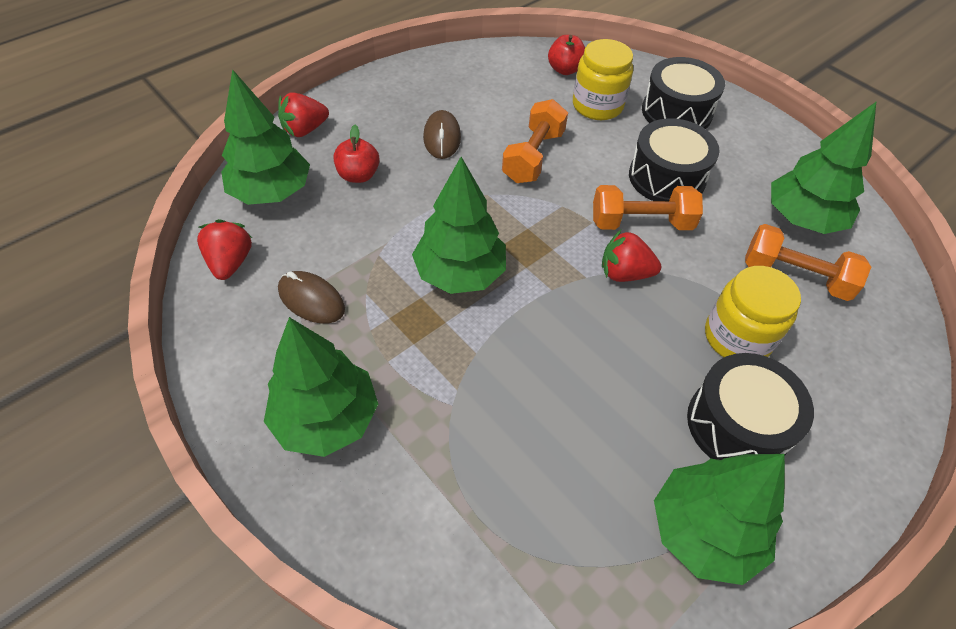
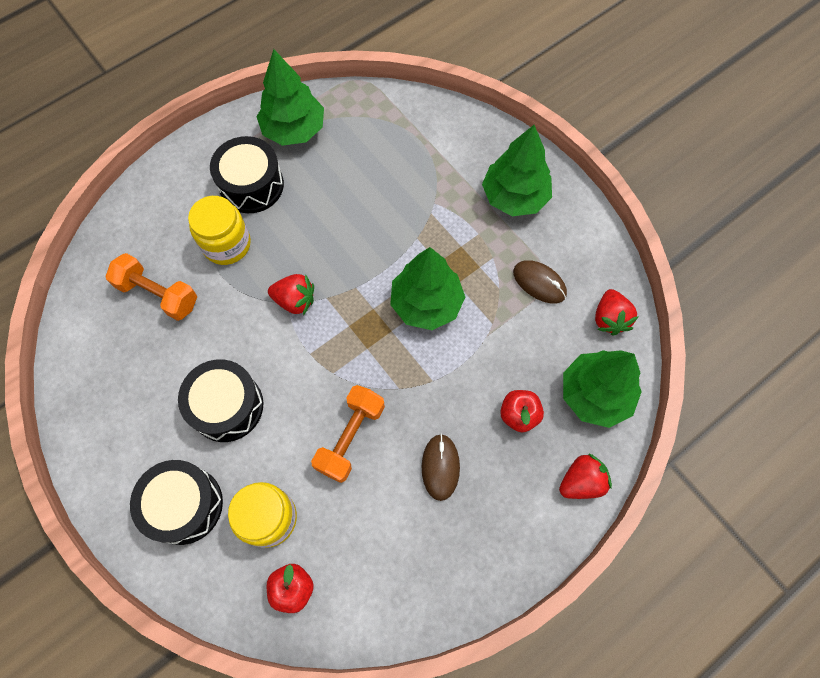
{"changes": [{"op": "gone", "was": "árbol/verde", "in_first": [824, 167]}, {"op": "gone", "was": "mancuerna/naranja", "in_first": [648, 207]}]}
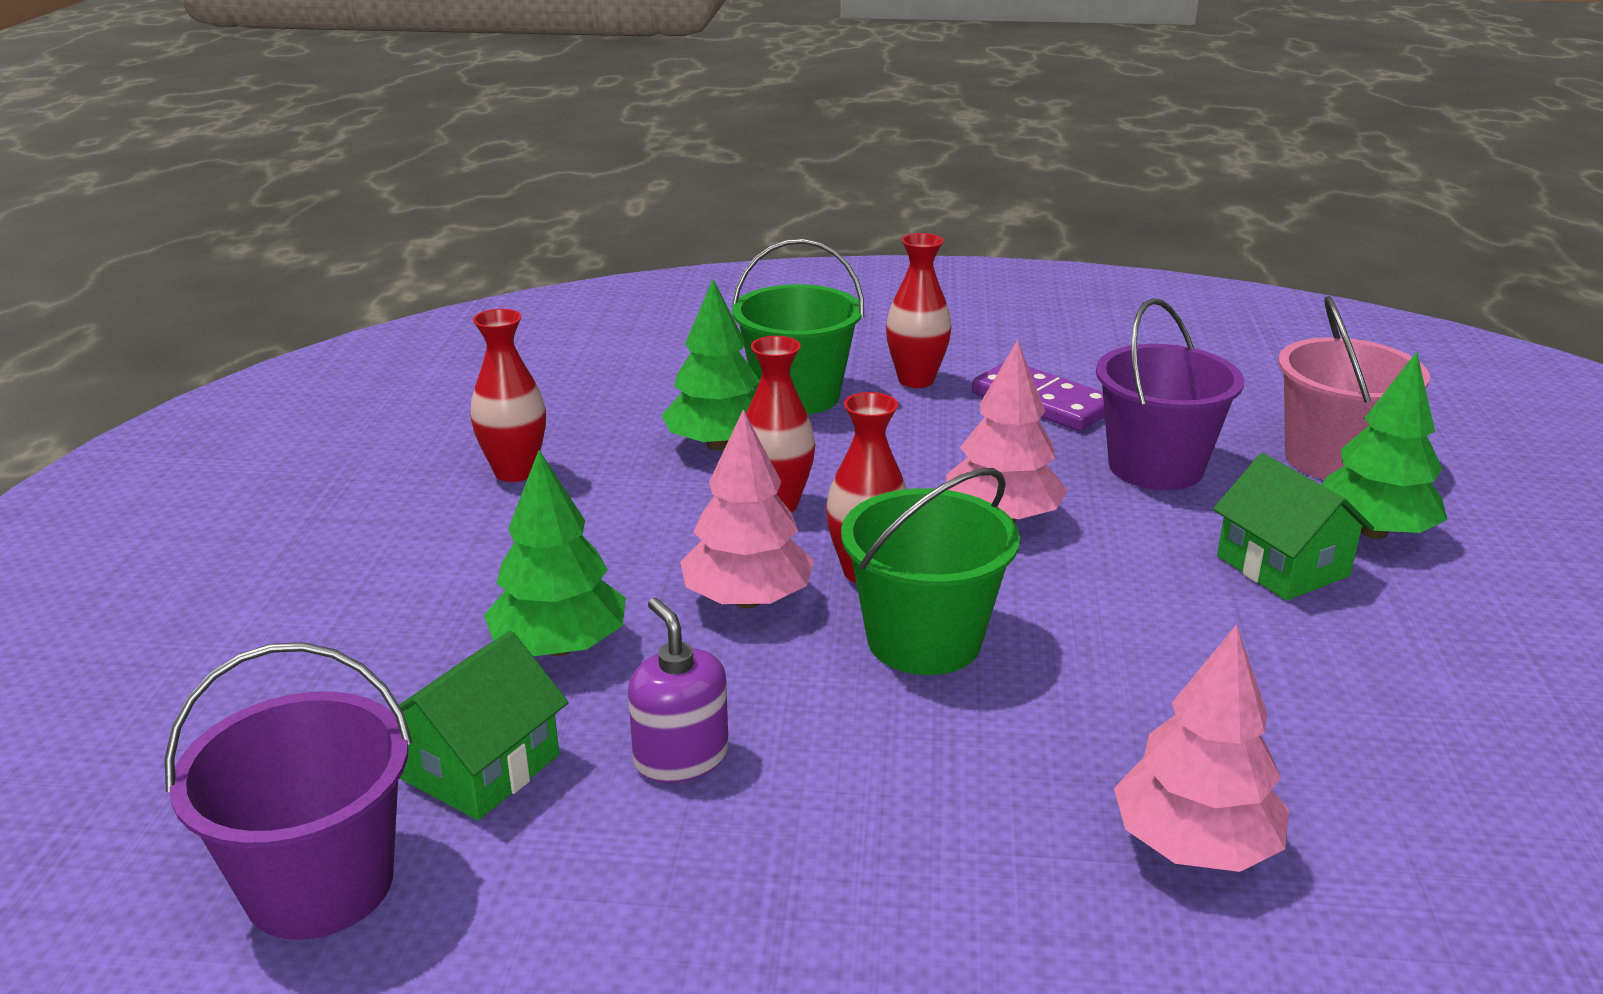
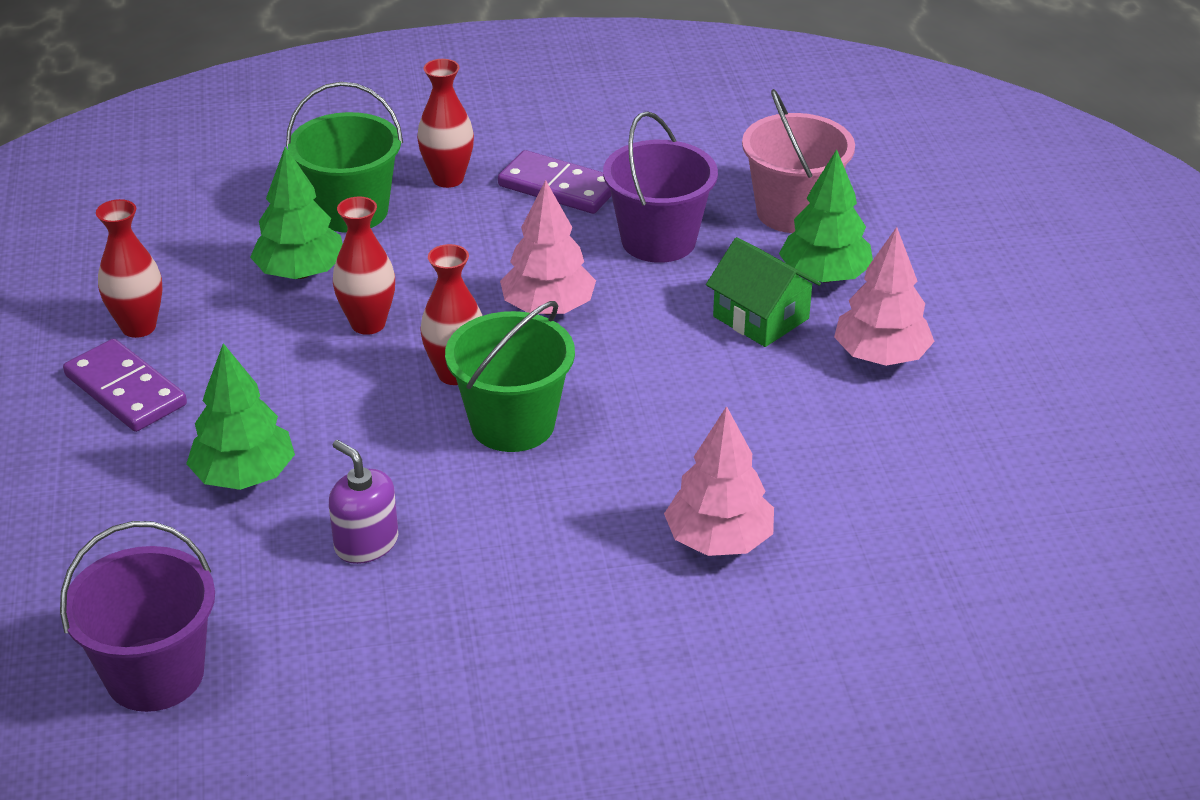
{"changes": [{"op": "shifted", "was": "árbol/rosa", "in_first": [747, 508], "in_second": [884, 296]}, {"op": "gone", "was": "casa/verde", "in_first": [480, 725]}, {"op": "new", "now": "ficha de dominó/morado", "in_second": [125, 385]}]}
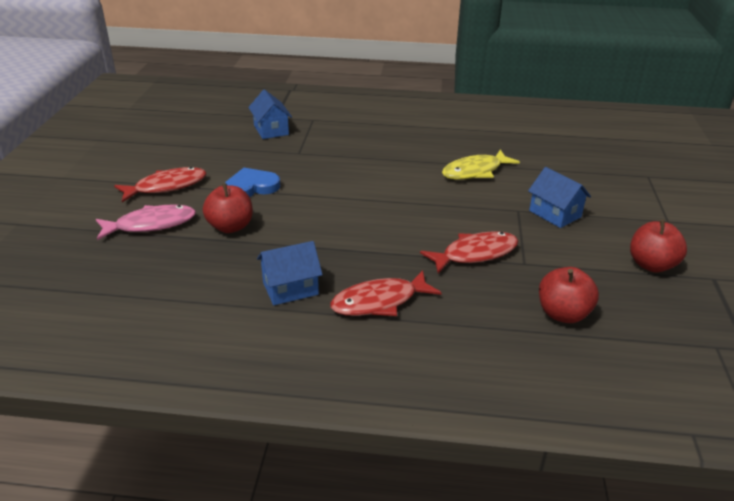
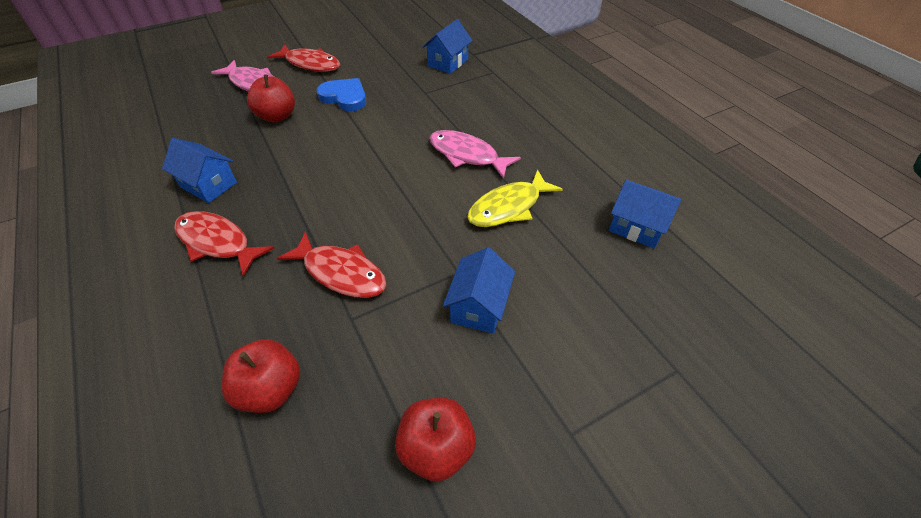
{"changes": [{"op": "rotated", "was": "pez/amarillo", "in_first": [481, 165], "in_second": [515, 198], "clockwise": -60}, {"op": "new", "now": "pez/rosa", "in_second": [475, 154]}, {"op": "new", "now": "casa/azul", "in_second": [645, 214]}]}
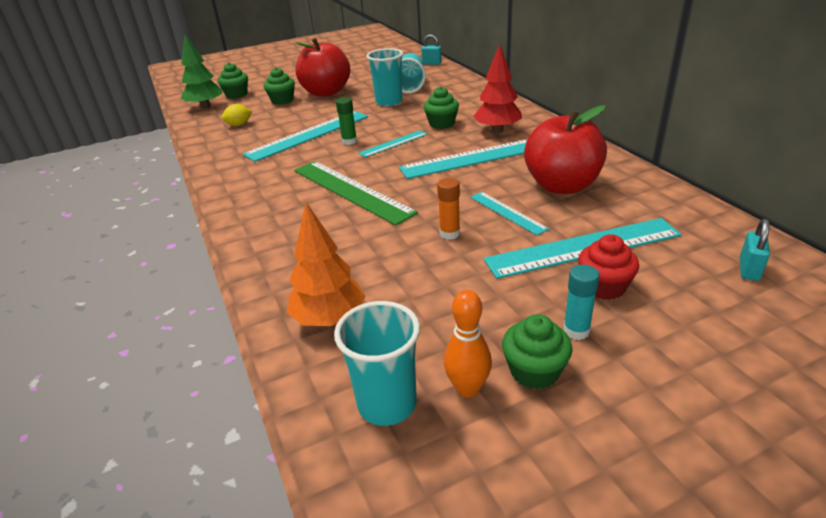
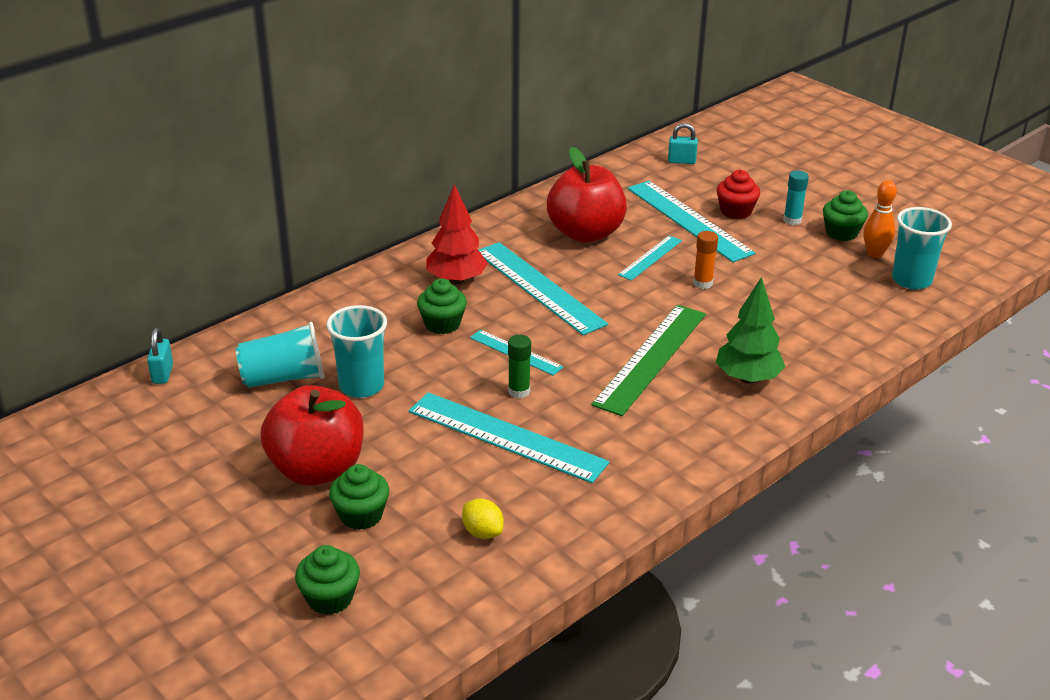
{"changes": [{"op": "shifted", "was": "árbol/verde", "in_first": [201, 71], "in_second": [750, 330]}, {"op": "gone", "was": "árbol/naranja", "in_first": [326, 264]}]}
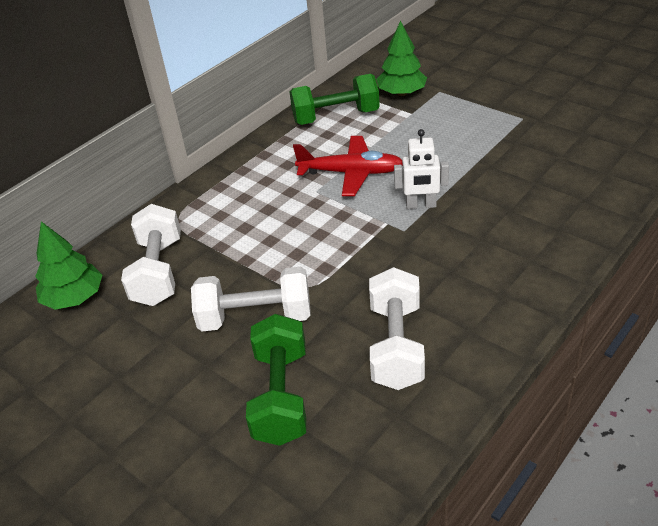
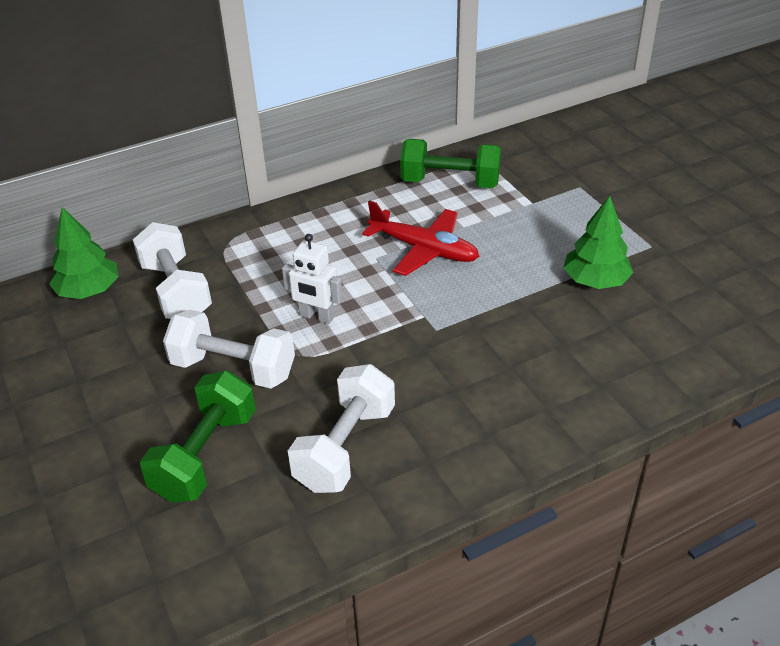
{"changes": [{"op": "shifted", "was": "árbol/verde", "in_first": [401, 58], "in_second": [598, 242]}, {"op": "shifted", "was": "robot/blanco", "in_first": [421, 169], "in_second": [312, 279]}, {"op": "rotated", "was": "mancuerna/blanco", "in_first": [151, 255], "in_second": [172, 270], "clockwise": -45}]}
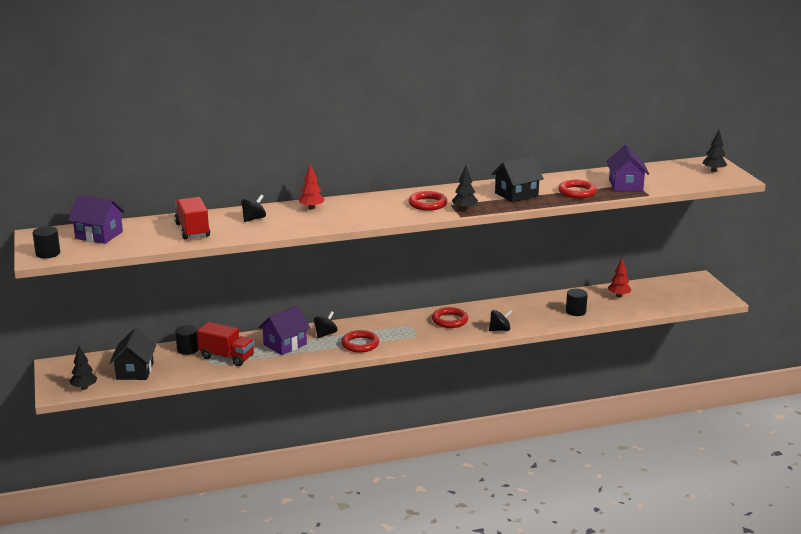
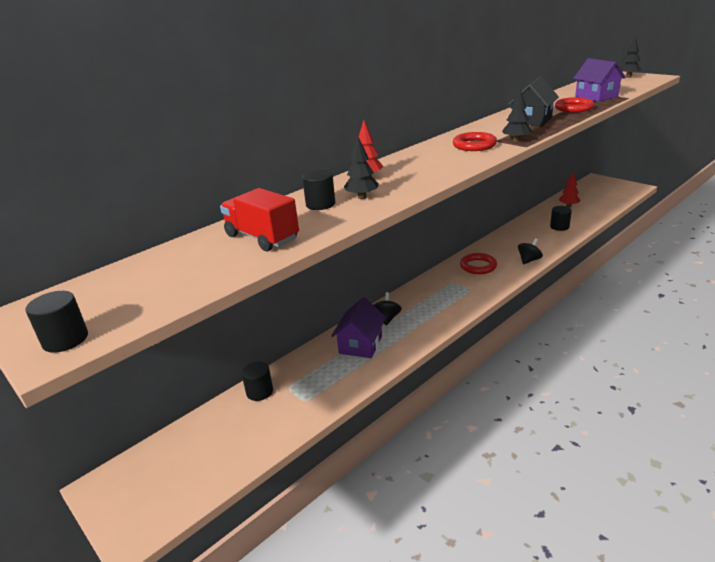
{"changes": [{"op": "gone", "was": "casa/morado", "in_first": [96, 219]}, {"op": "swapped", "was": "peonza/negro", "now": "cilindro/negro", "in_first": [253, 208], "in_second": [318, 190]}, {"op": "gone", "was": "camión/rojo", "in_first": [225, 344]}, {"op": "gone", "was": "casa/negro", "in_first": [132, 354]}, {"op": "gone", "was": "anillo/rojo", "in_first": [360, 341]}, {"op": "shifted", "was": "árbol/negro", "in_first": [83, 368], "in_second": [361, 167]}]}
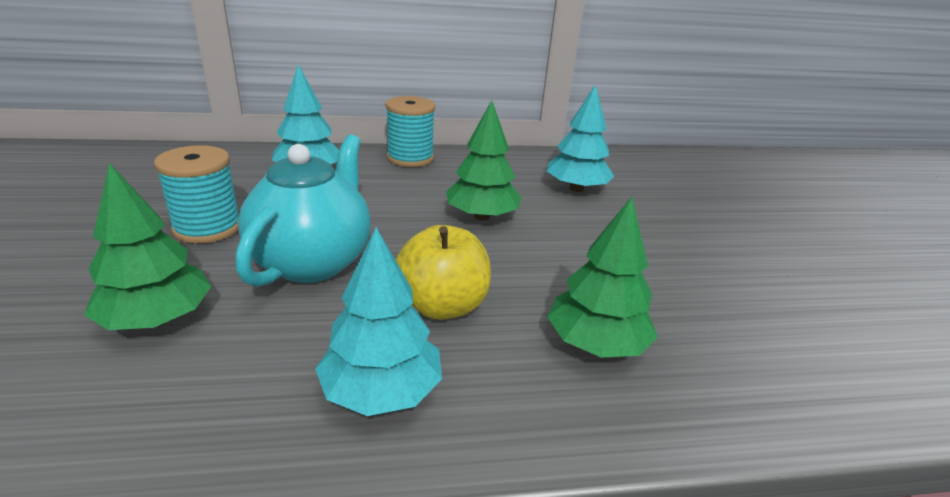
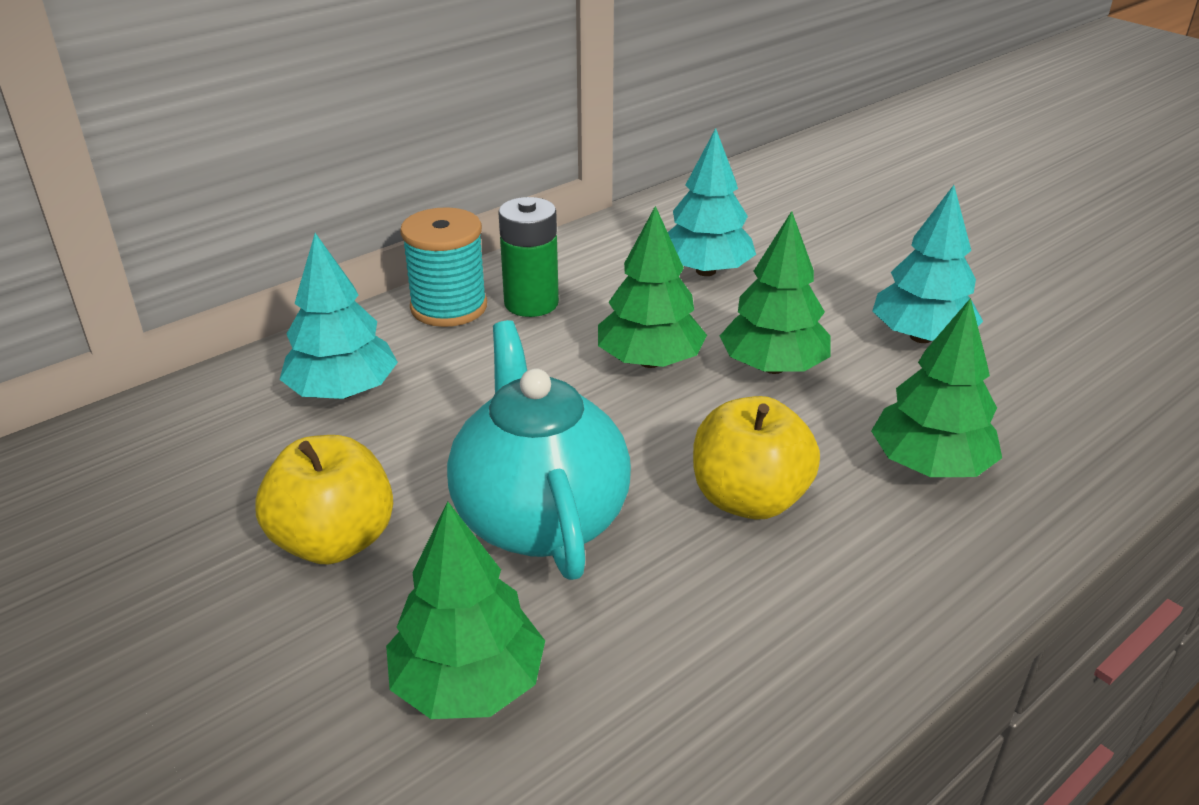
{"changes": [{"op": "swapped", "was": "carrete/turquesa", "now": "manzana/amarillo", "in_first": [196, 194], "in_second": [324, 500]}, {"op": "shifted", "was": "árbol/turquesa", "in_first": [378, 321], "in_second": [927, 264]}, {"op": "new", "now": "pila/verde", "in_second": [528, 257]}, {"op": "new", "now": "árbol/verde", "in_second": [775, 292]}]}
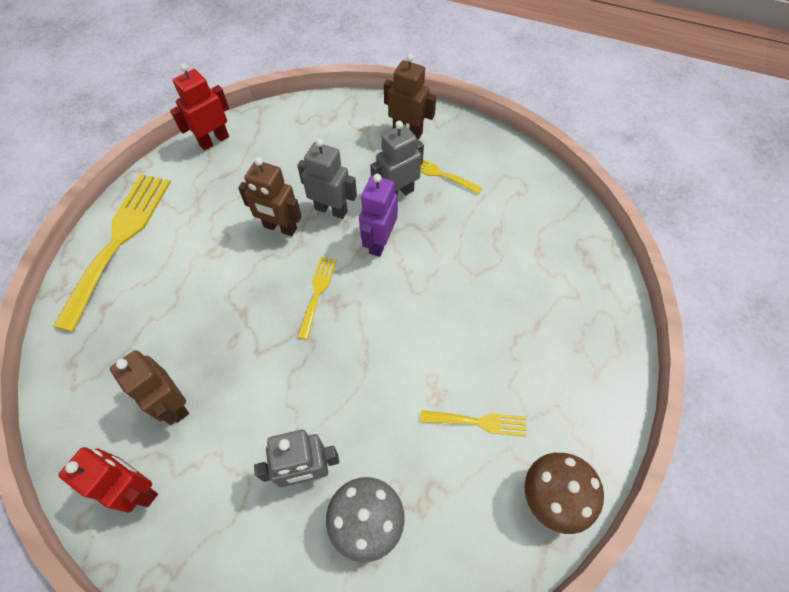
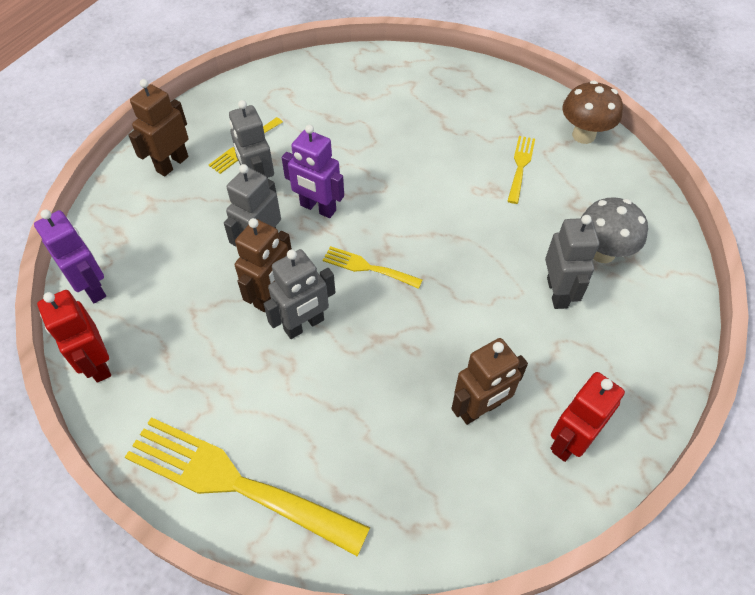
{"changes": [{"op": "new", "now": "robot/morado", "in_second": [70, 256]}, {"op": "new", "now": "robot/gris", "in_second": [300, 294]}]}
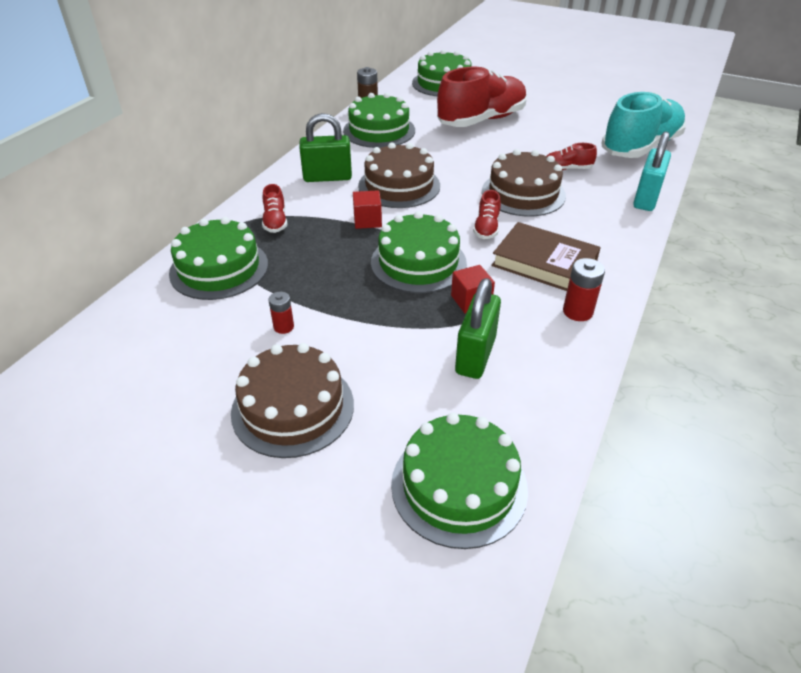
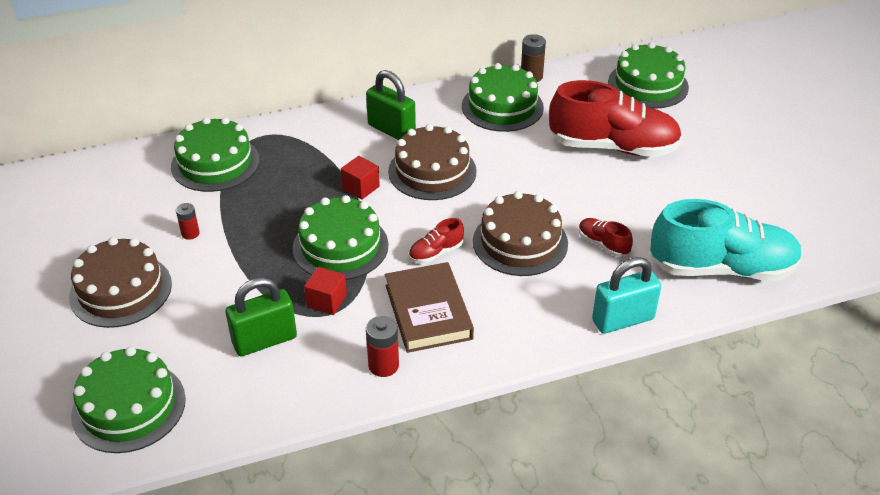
{"changes": [{"op": "gone", "was": "zapato/rojo", "in_first": [274, 208]}]}
